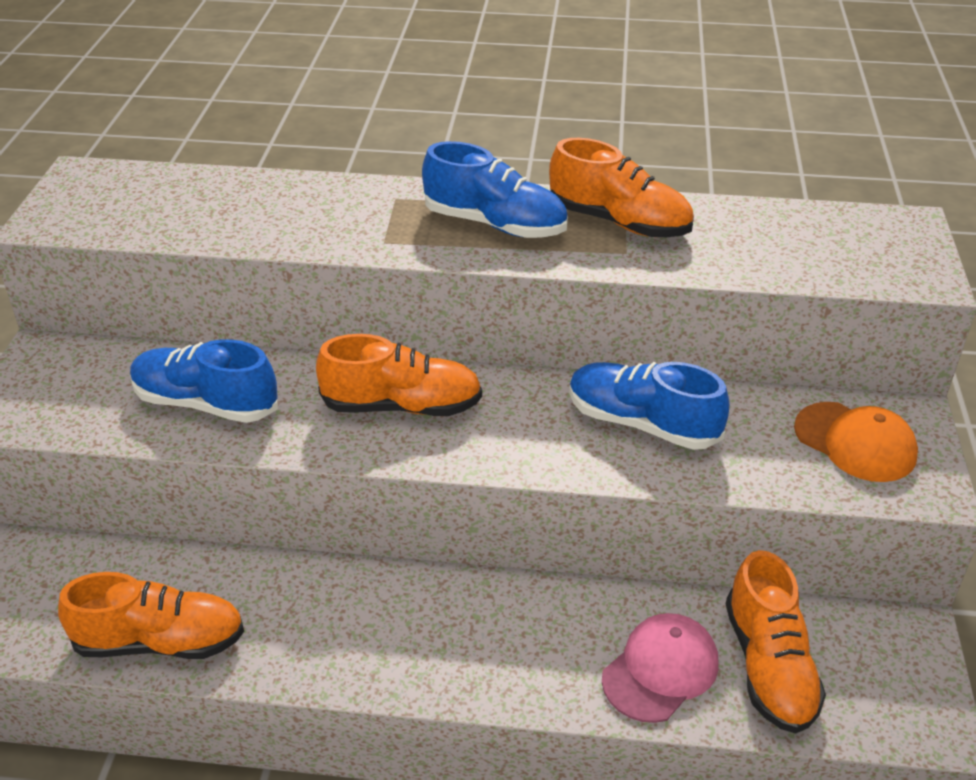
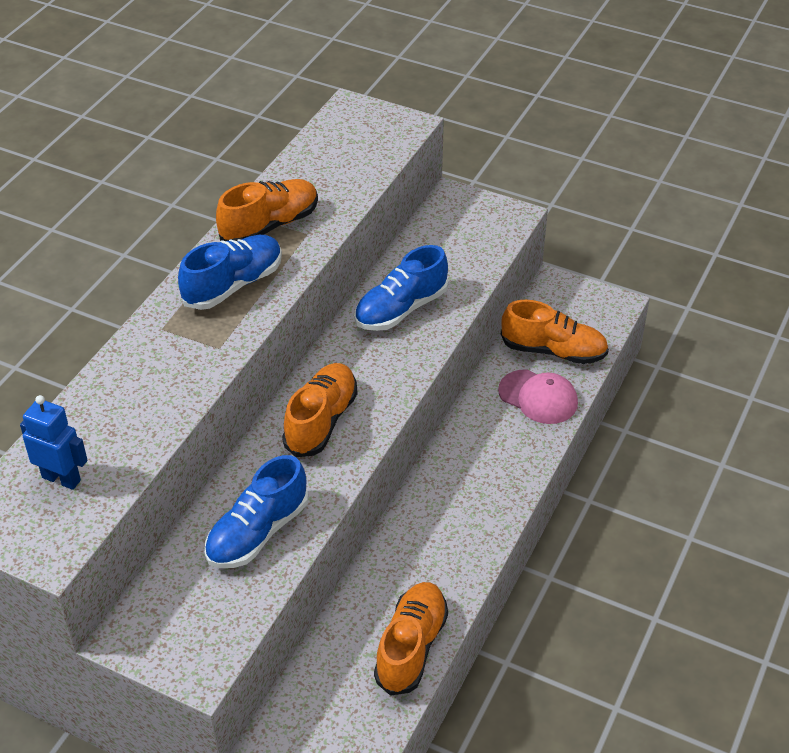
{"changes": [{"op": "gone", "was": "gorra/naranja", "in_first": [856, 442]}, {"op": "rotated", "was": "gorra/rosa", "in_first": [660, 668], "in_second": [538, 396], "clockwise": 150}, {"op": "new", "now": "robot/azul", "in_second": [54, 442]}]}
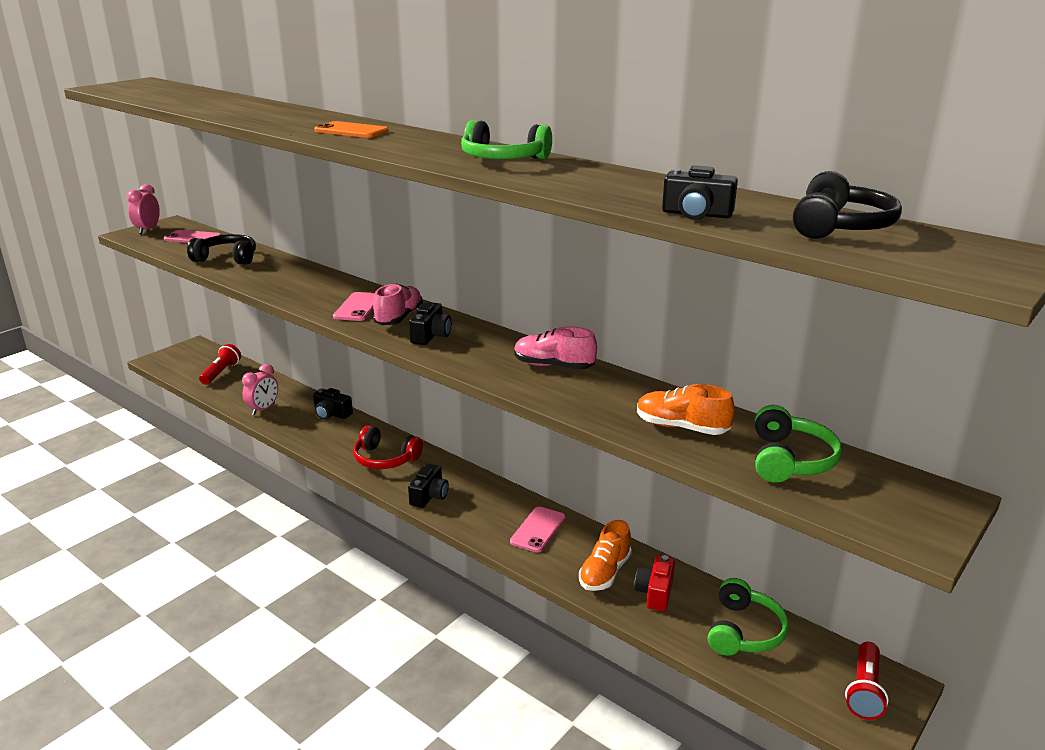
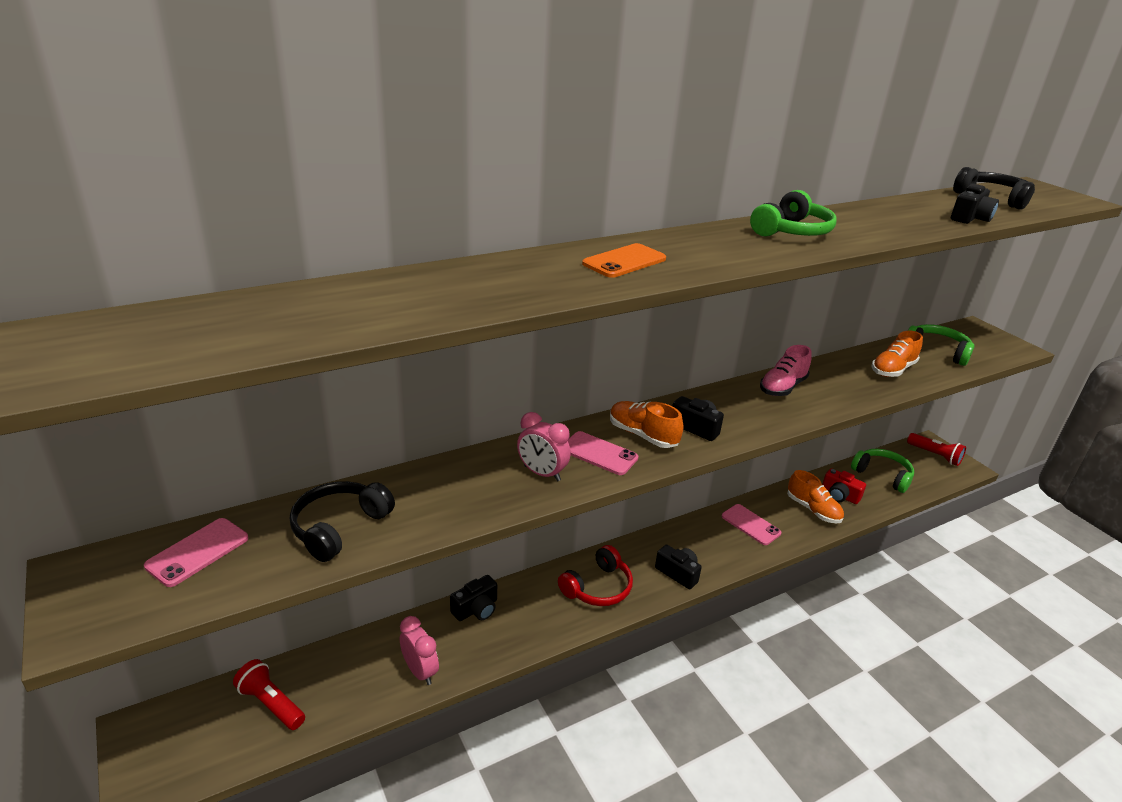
{"changes": [{"op": "shifted", "was": "despertador/rosa", "in_first": [143, 209], "in_second": [544, 446]}, {"op": "repainted", "was": "zapato/rosa", "now": "zapato/naranja", "in_first": [398, 304], "in_second": [646, 424]}]}
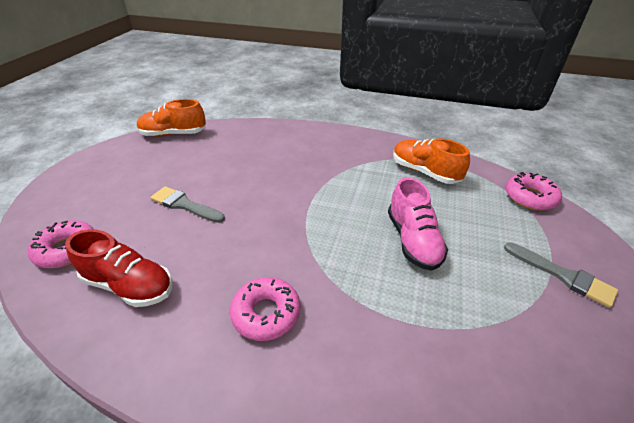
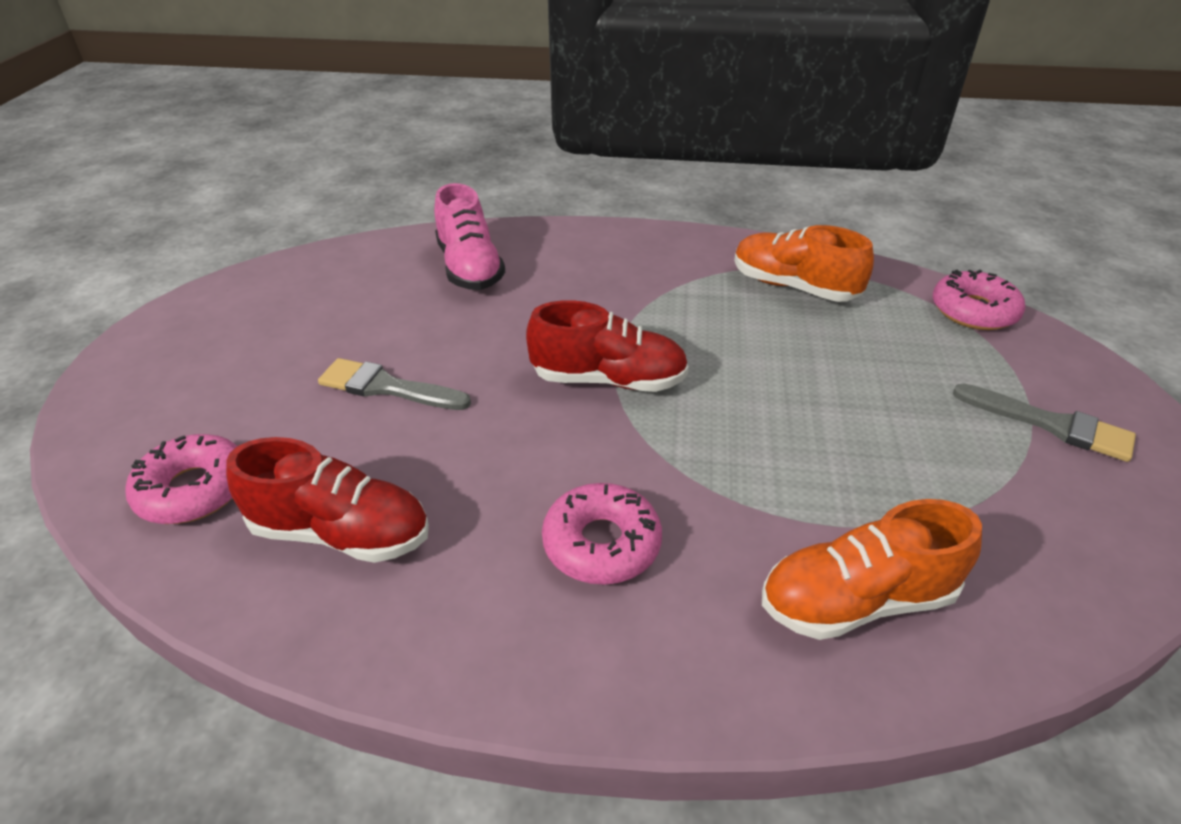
{"changes": [{"op": "shifted", "was": "zapato/naranja", "in_first": [171, 118], "in_second": [872, 569]}, {"op": "shifted", "was": "zapato/rosa", "in_first": [418, 224], "in_second": [469, 236]}, {"op": "new", "now": "zapato/rojo", "in_second": [607, 346]}]}
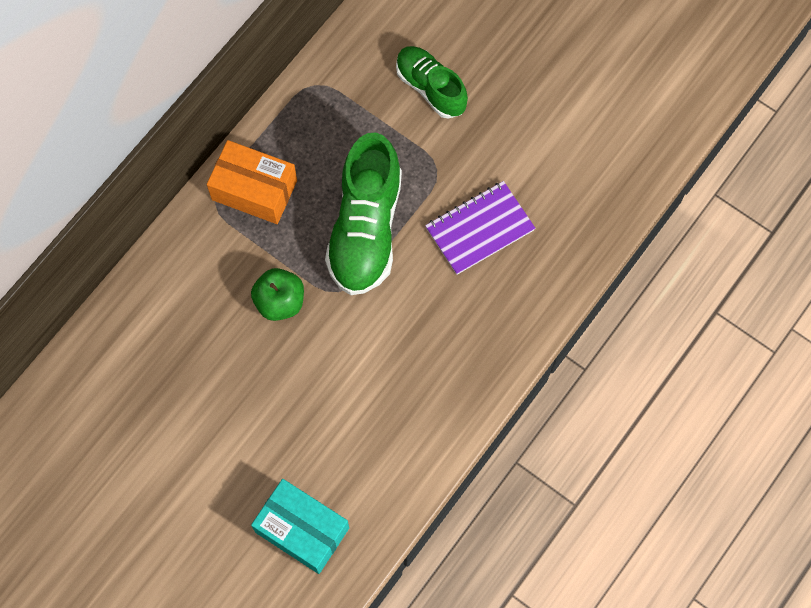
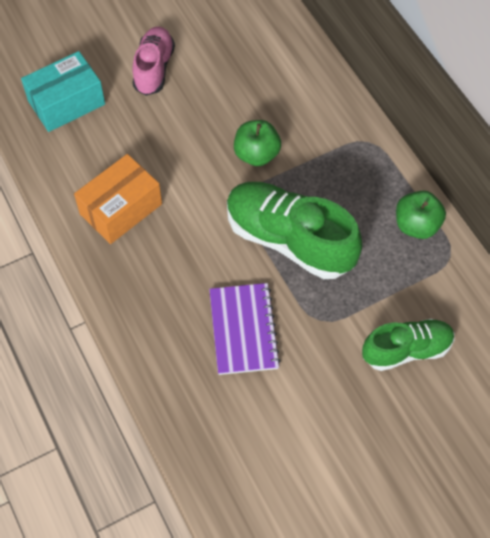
{"changes": [{"op": "shifted", "was": "caja/naranja", "in_first": [252, 182], "in_second": [118, 199]}, {"op": "new", "now": "zapato/rosa", "in_second": [153, 61]}, {"op": "new", "now": "manzana/verde", "in_second": [421, 215]}]}
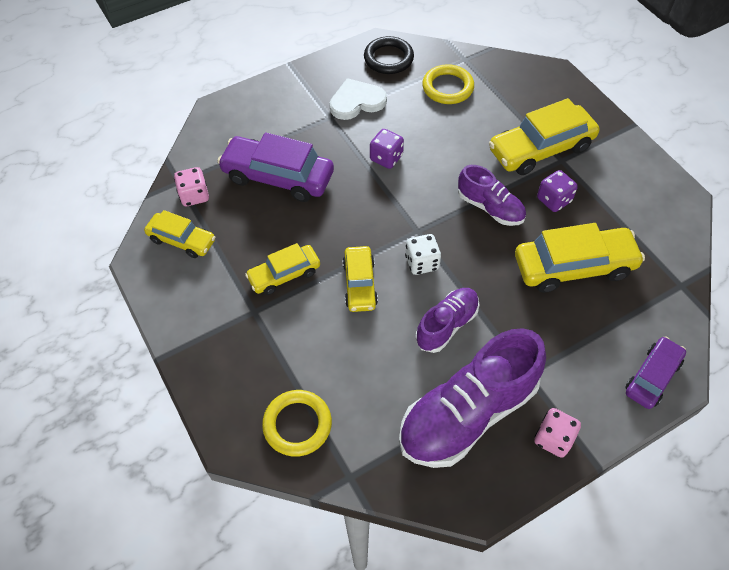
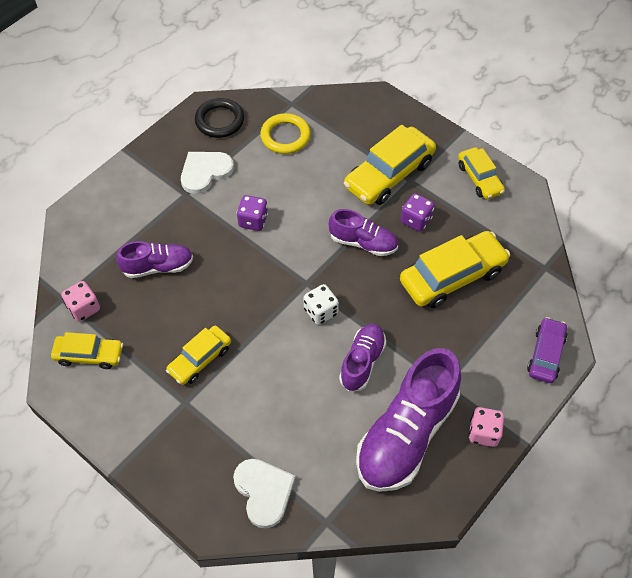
{"changes": [{"op": "swapped", "was": "coche/morado", "now": "zapato/morado", "in_first": [275, 167], "in_second": [154, 259]}, {"op": "shifted", "was": "coche/amarillo", "in_first": [360, 279], "in_second": [481, 173]}, {"op": "swapped", "was": "anillo/amarillo", "now": "corazón/blanco", "in_first": [297, 423], "in_second": [264, 493]}]}
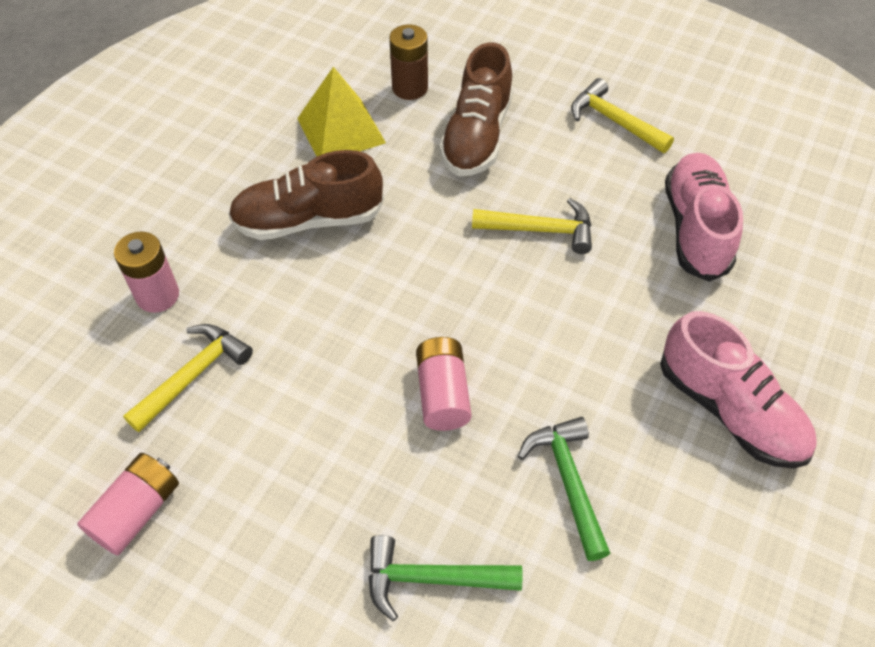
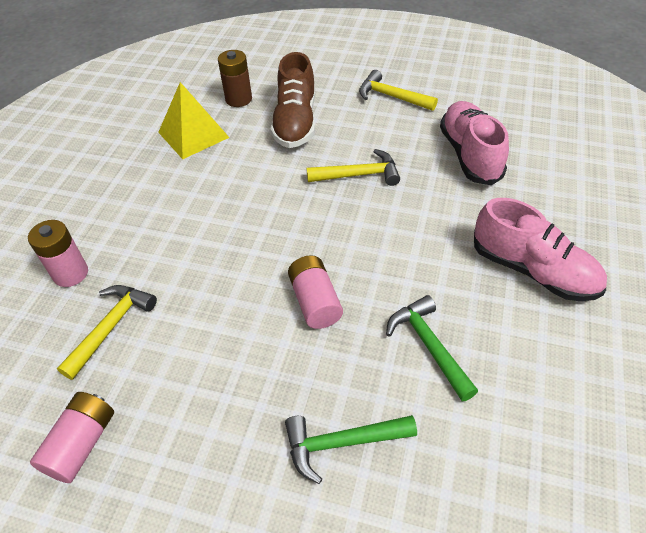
{"changes": [{"op": "gone", "was": "zapato/marrón", "in_first": [306, 195]}]}
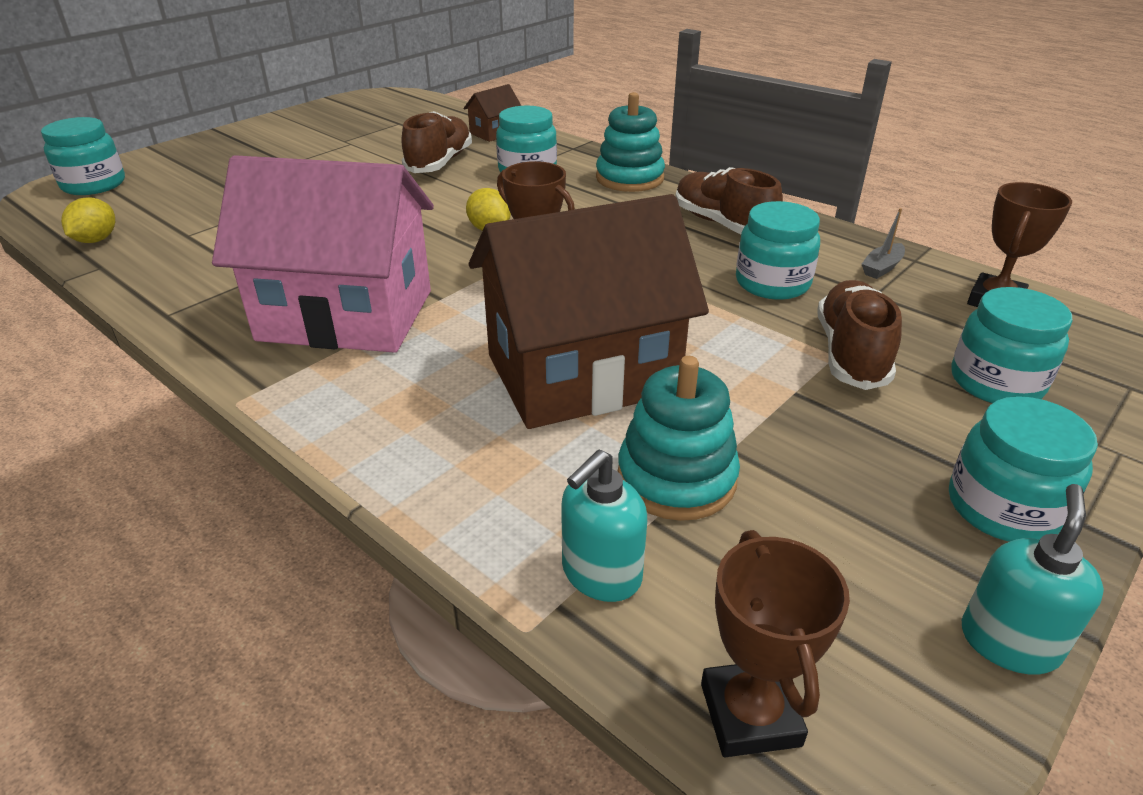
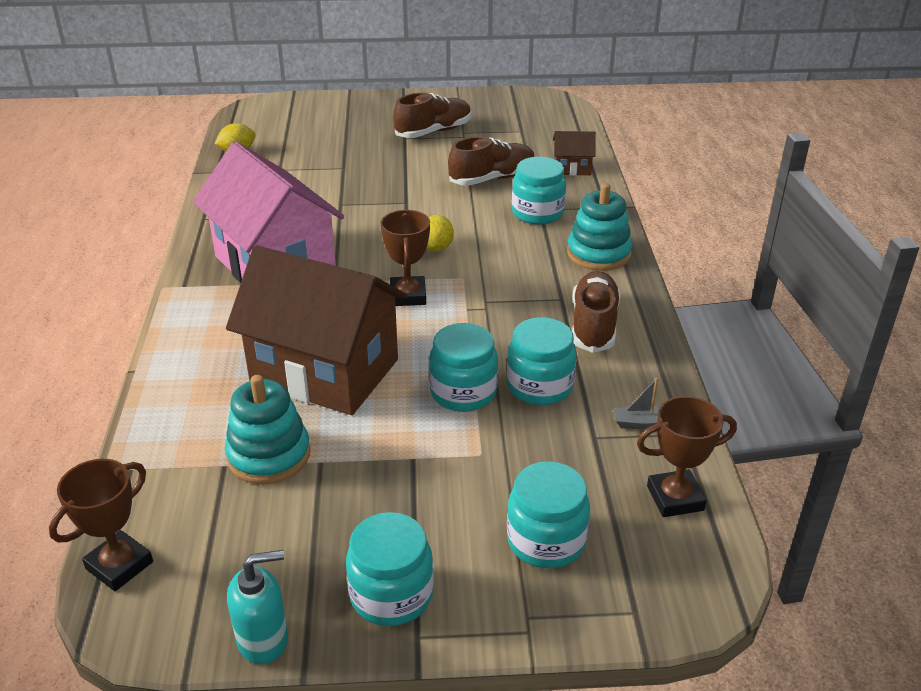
{"changes": [{"op": "shifted", "was": "tarro/turquesa", "in_first": [83, 156], "in_second": [463, 367]}, {"op": "shifted", "was": "zapato/marrón", "in_first": [859, 335], "in_second": [432, 115]}, {"op": "gone", "was": "dispensador de jabón/turquesa", "in_first": [604, 525]}]}
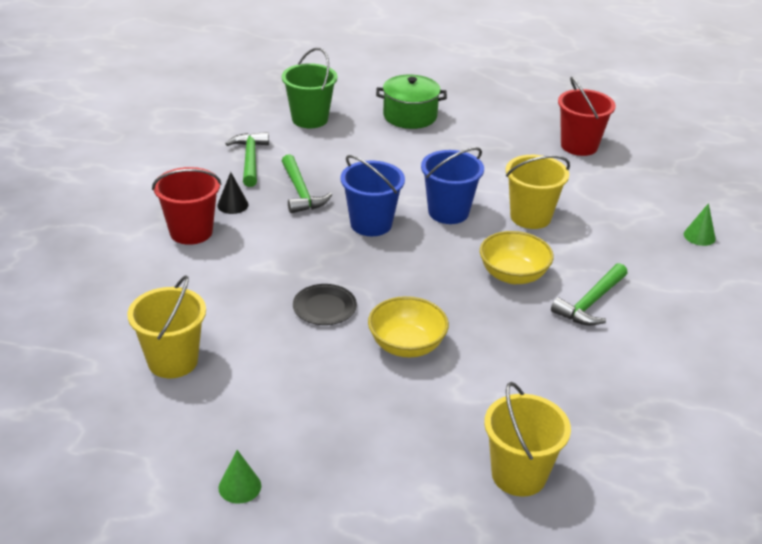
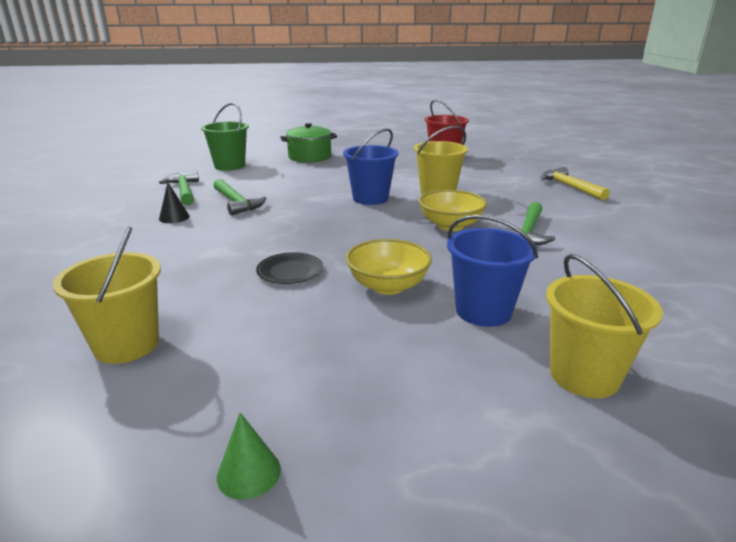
{"changes": [{"op": "shifted", "was": "balde/azul", "in_first": [372, 195], "in_second": [492, 271]}, {"op": "gone", "was": "balde/rojo", "in_first": [187, 206]}, {"op": "swapped", "was": "cono/verde", "now": "martillo/amarillo", "in_first": [700, 224], "in_second": [575, 184]}]}
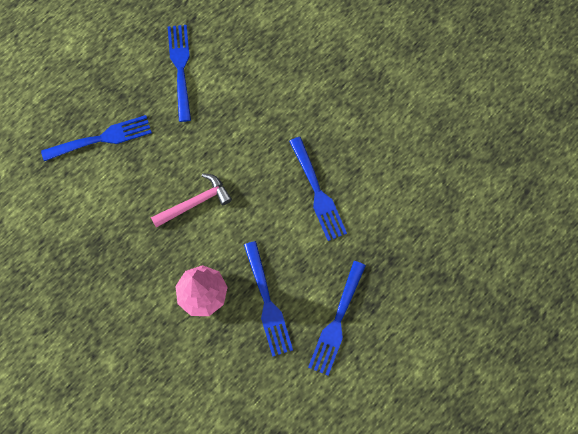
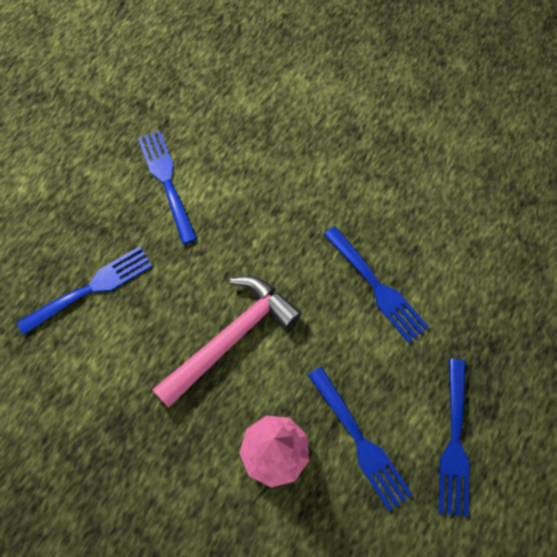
{"changes": [{"op": "scaled", "was": "martillo/rosa", "in_first": [191, 200], "in_second": [227, 342], "ratio": 1.54}]}
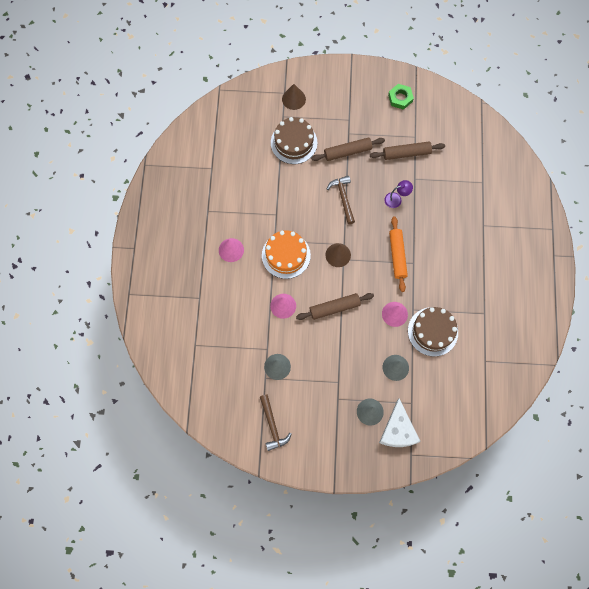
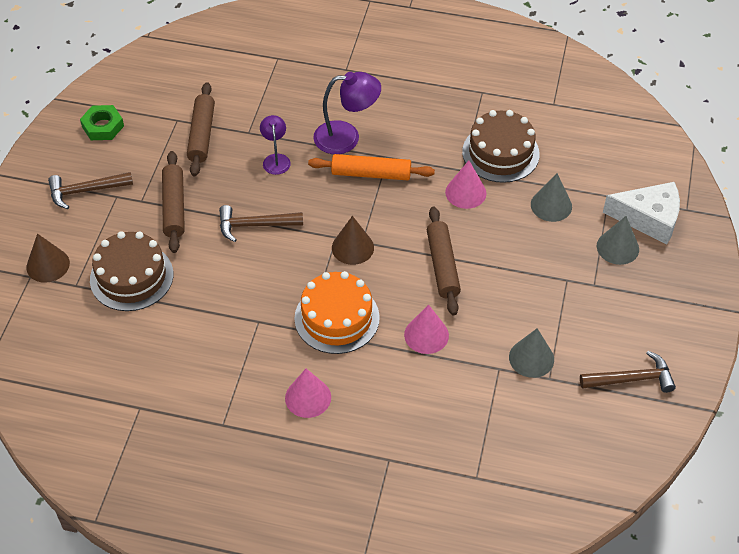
{"changes": [{"op": "new", "now": "lámpara/morado", "in_second": [347, 113]}, {"op": "new", "now": "martillo/marrón", "in_second": [90, 190]}]}
